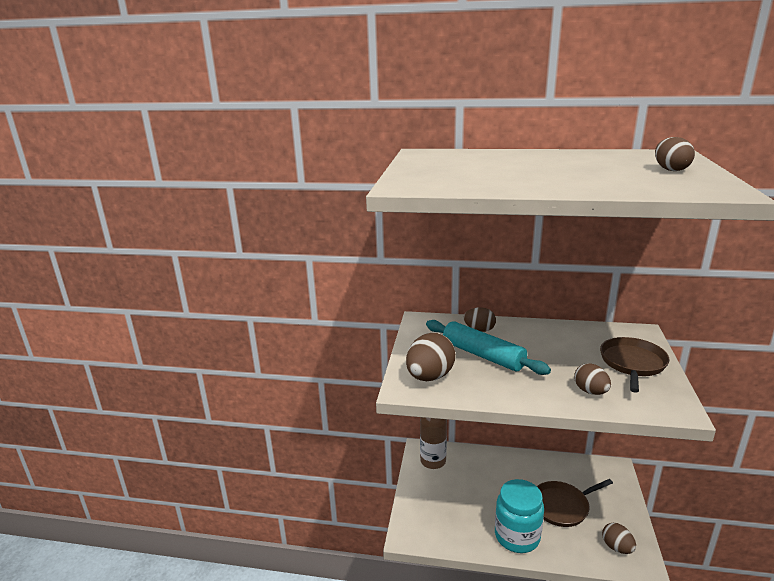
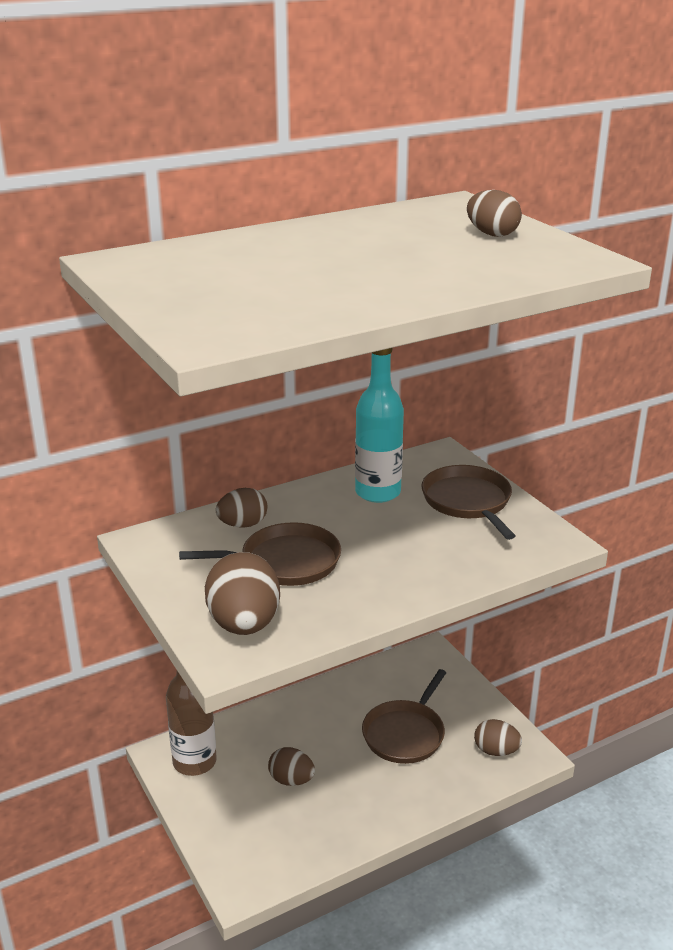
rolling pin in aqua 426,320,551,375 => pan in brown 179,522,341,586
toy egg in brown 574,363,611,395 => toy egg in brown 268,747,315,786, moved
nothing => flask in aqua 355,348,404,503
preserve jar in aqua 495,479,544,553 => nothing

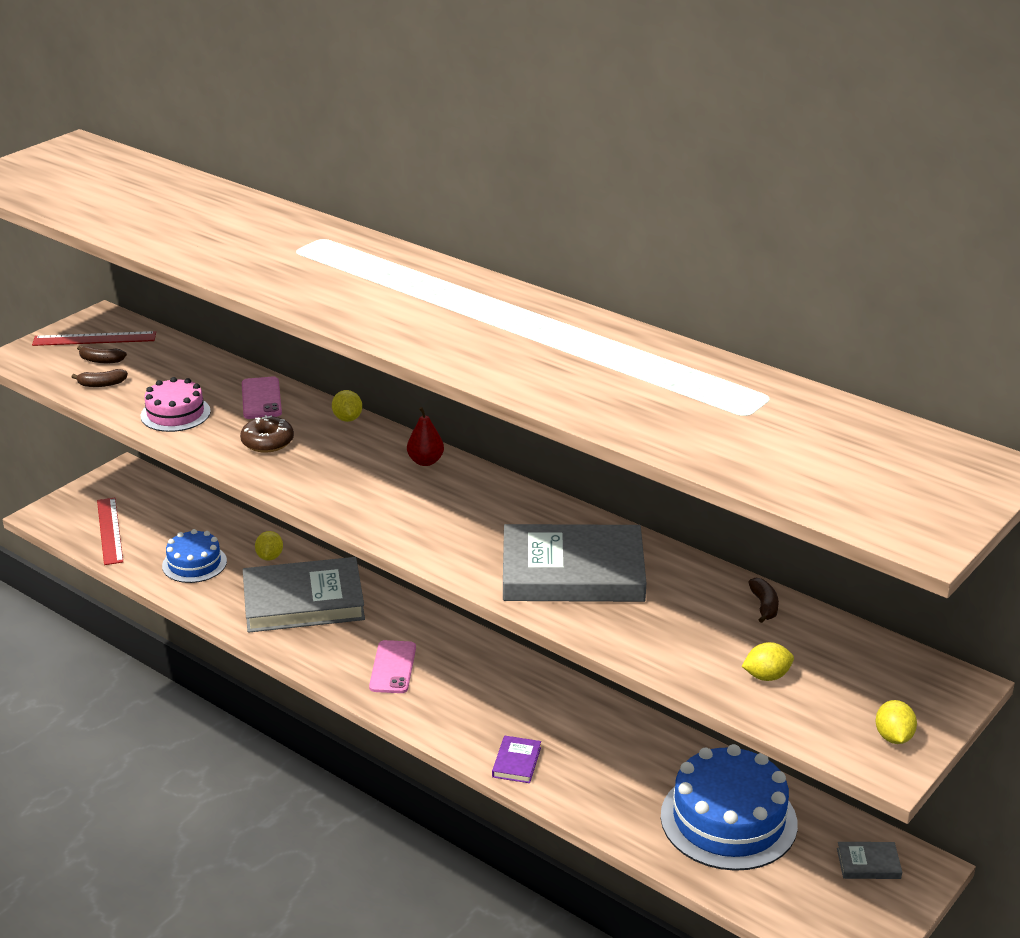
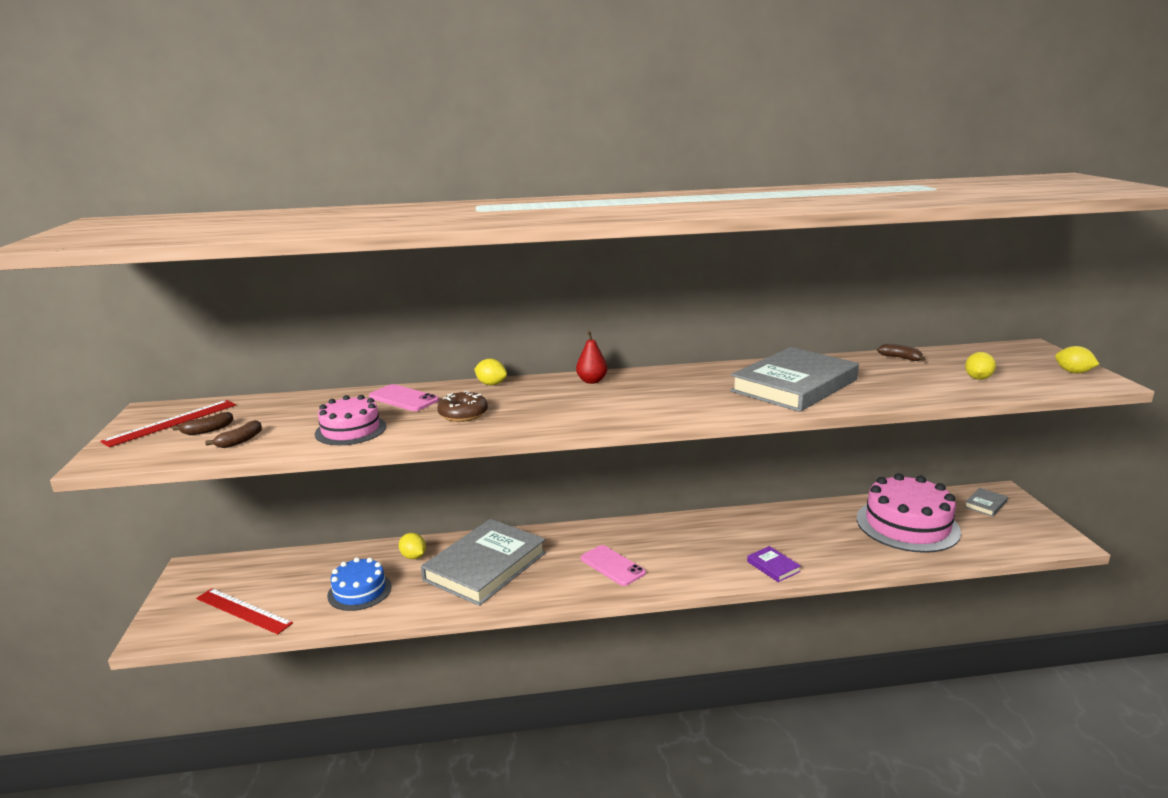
cake in cobalt 661,744,798,871 => cake in rosy 857,473,961,553

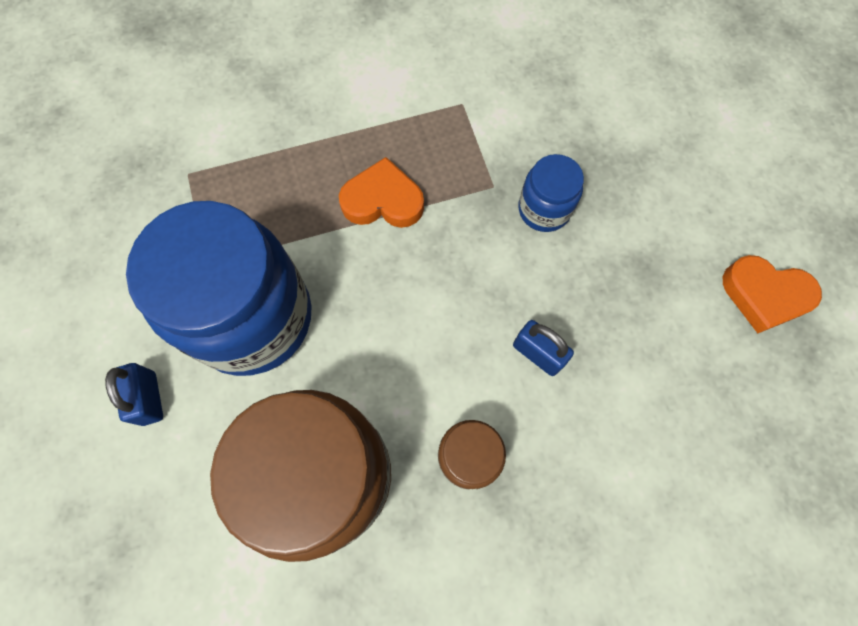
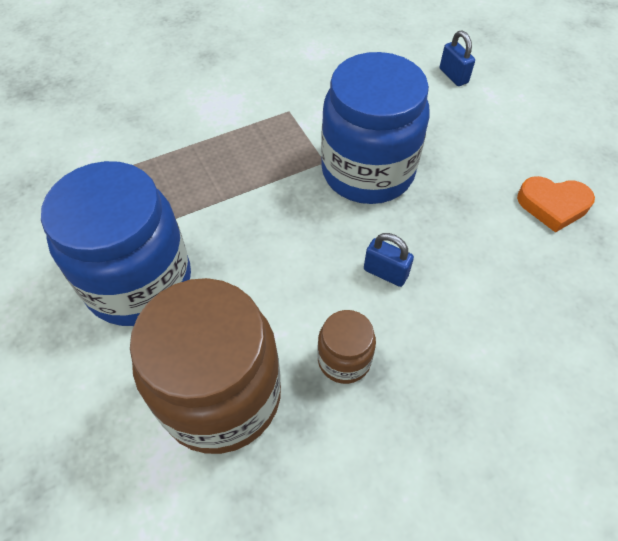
preserve jar in cobalt 518,154,584,232 => preserve jar in cobalt 321,52,429,204, x2.16
small lock in cobalt 105,363,163,426 => small lock in cobalt 440,30,475,86, moved
love heart in orange-coloured 339,157,424,228 => nothing

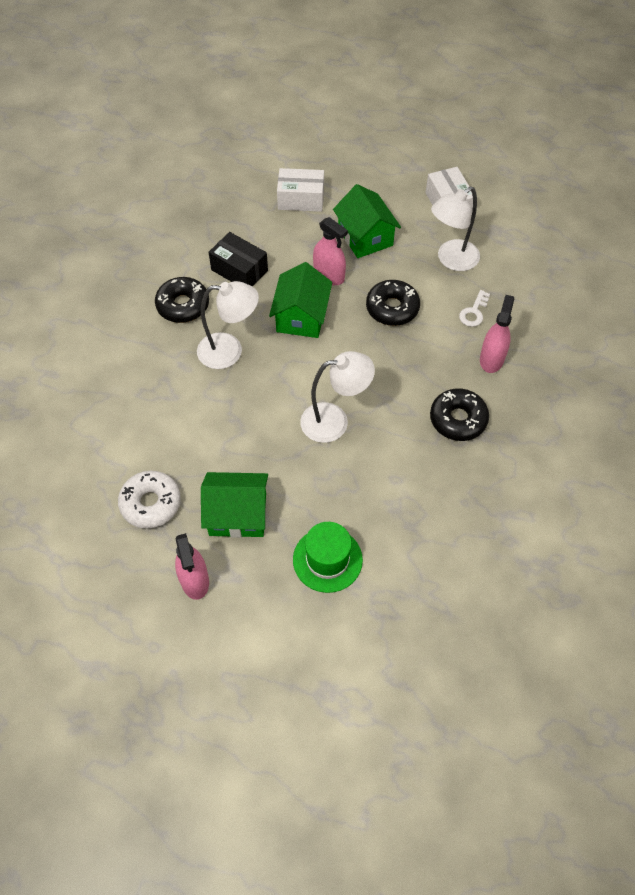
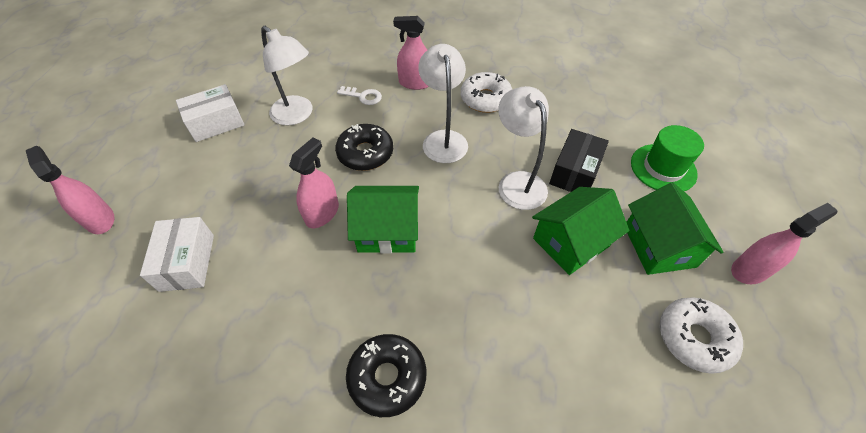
nothing => spray bottle in rosy 26,146,114,234
reading lamp in pure white 197,281,259,369 => reading lamp in pure white 418,44,468,163, moved
donut in ebony 430,388,489,441 => donut in pure white 461,72,512,113
house in emerald 333,184,401,258 => house in emerald 532,187,629,275, moved
box in ebony 209,232,268,286 => box in ebony 549,129,609,192, moved

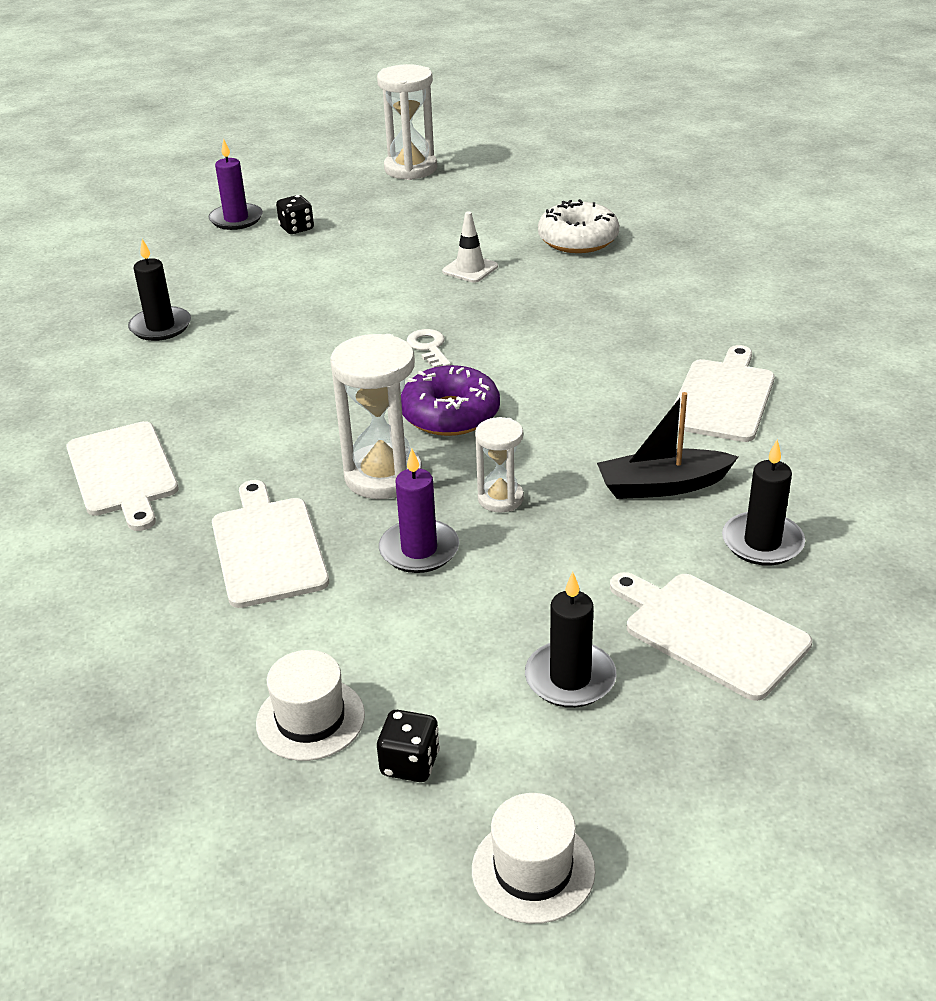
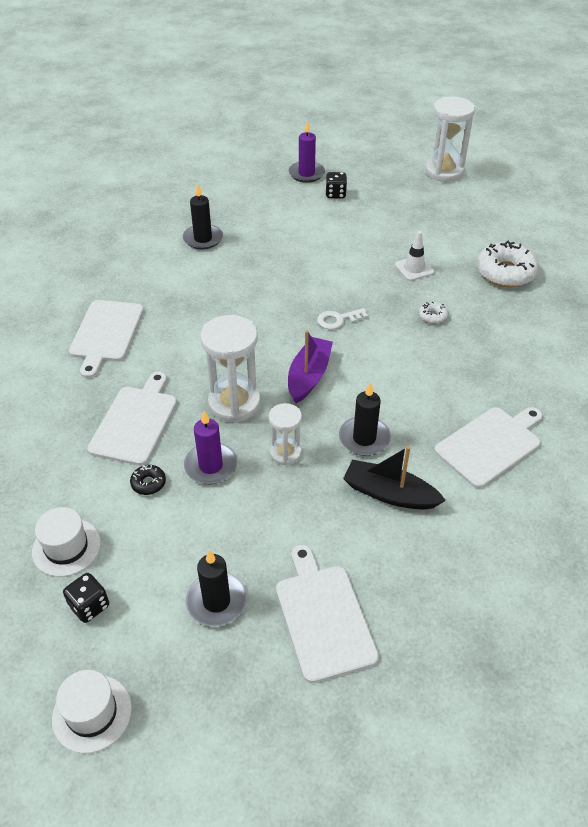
nothing => donut in ebony 130,465,166,495
donut in purple 401,365,500,436 => sailboat in purple 288,330,333,403
door key in pure white 407,329,451,368 => door key in pure white 317,308,368,329, 120 degrees counterclockwise
wax candle in ebony 722,440,805,566 => wax candle in ebony 339,383,391,456, moved
nothing => donut in pure white 419,302,448,324

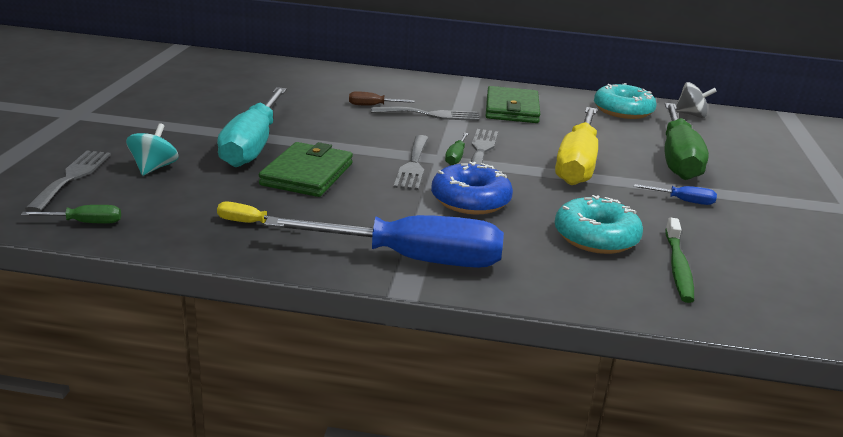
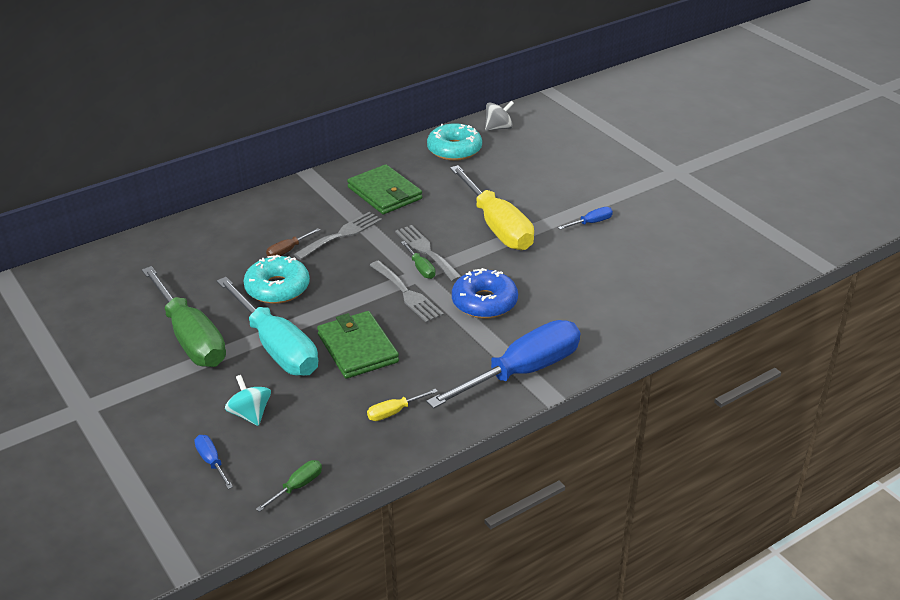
hand screwdriver in emerald 665,103,709,180 => hand screwdriver in emerald 142,266,226,367, moved
fork in gray 25,151,111,212 => hand screwdriver in cobalt 194,435,233,489
donut in aqua 555,195,643,254 => donut in aqua 244,254,310,304, moved
dental brush in emerald 665,218,694,303 => nothing

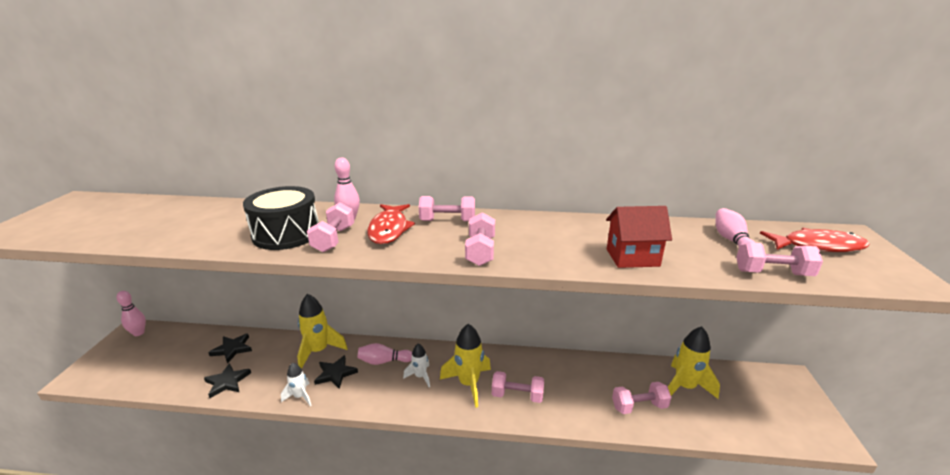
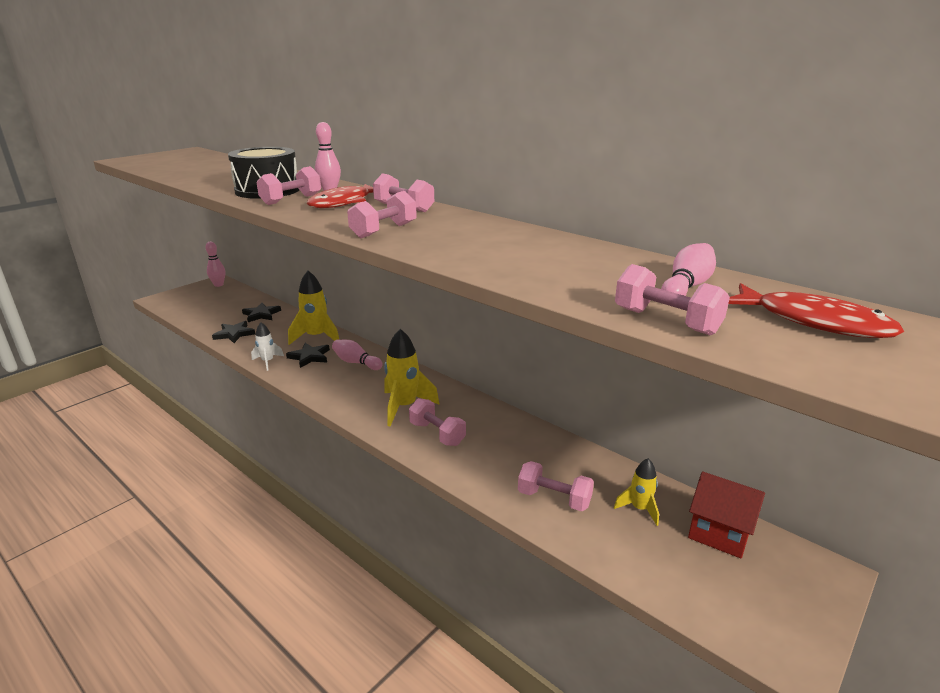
rocket in bright yellow 668,326,720,399 => rocket in bright yellow 614,458,659,526, x0.58
house in scarlet 606,206,672,268 => house in scarlet 688,472,765,558, moved
rocket in pure white 403,344,430,387 => nothing

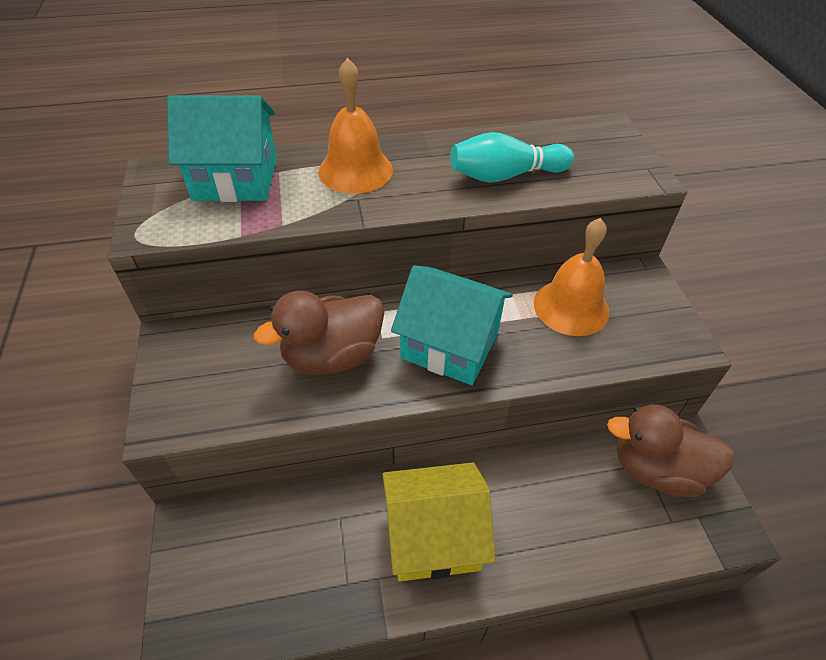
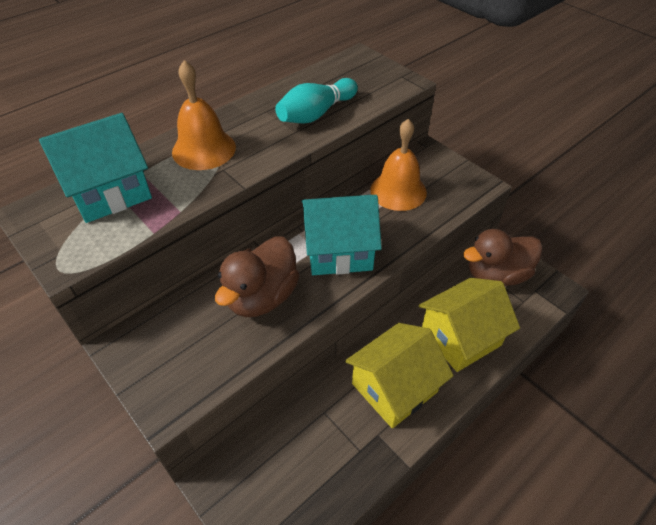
nothing => house in bright yellow 419,278,520,372

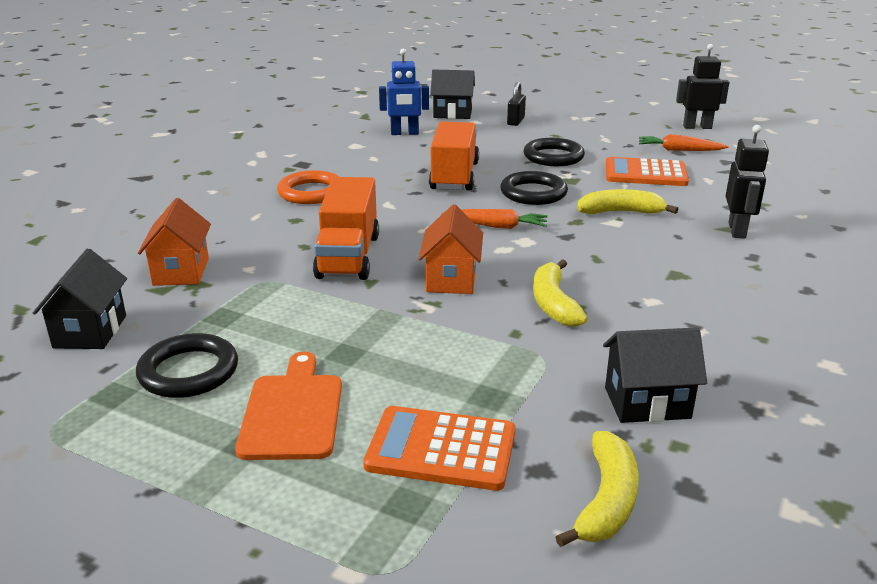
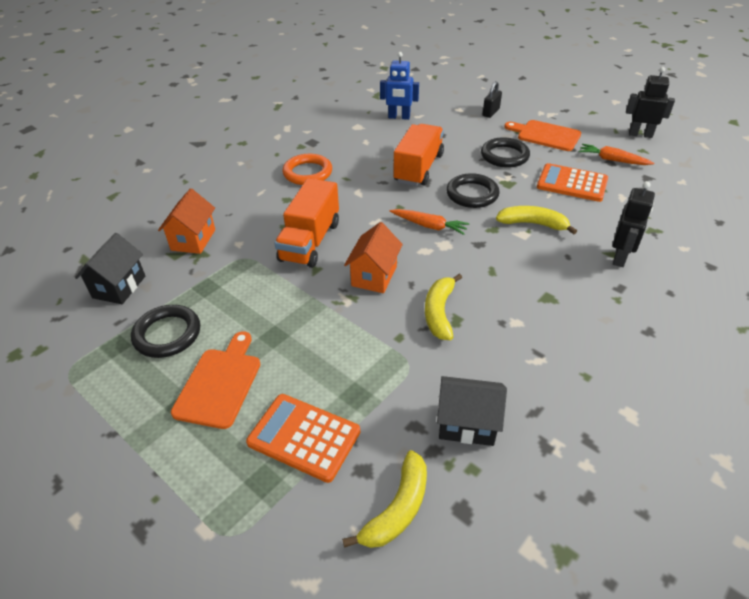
nothing => cutting board in orange-coloured 504,120,581,151
house in ebony 430,69,475,119 => nothing

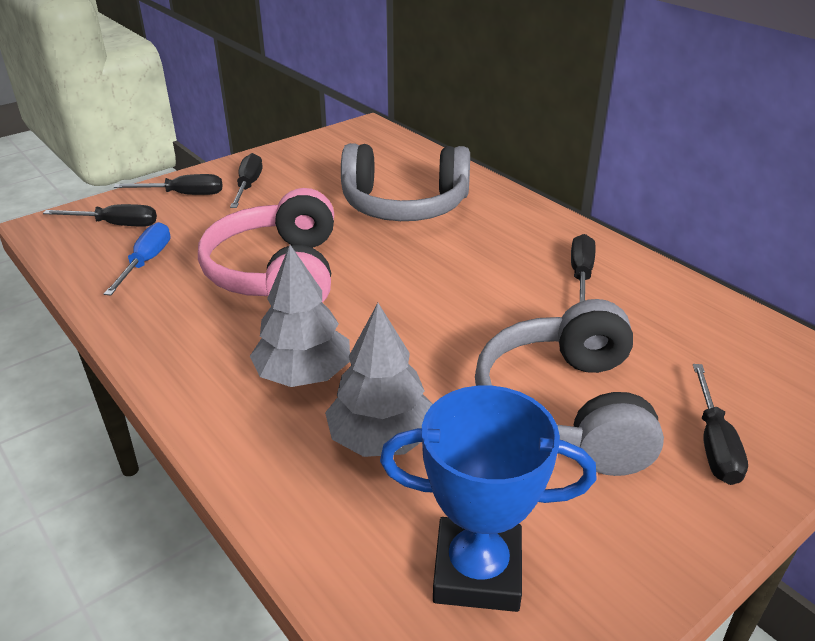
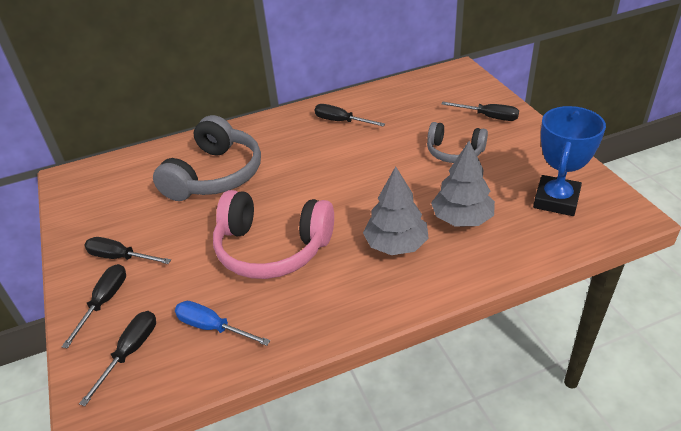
headphones in gray 475,299,664,476 => headphones in gray 427,122,488,163, x0.59

